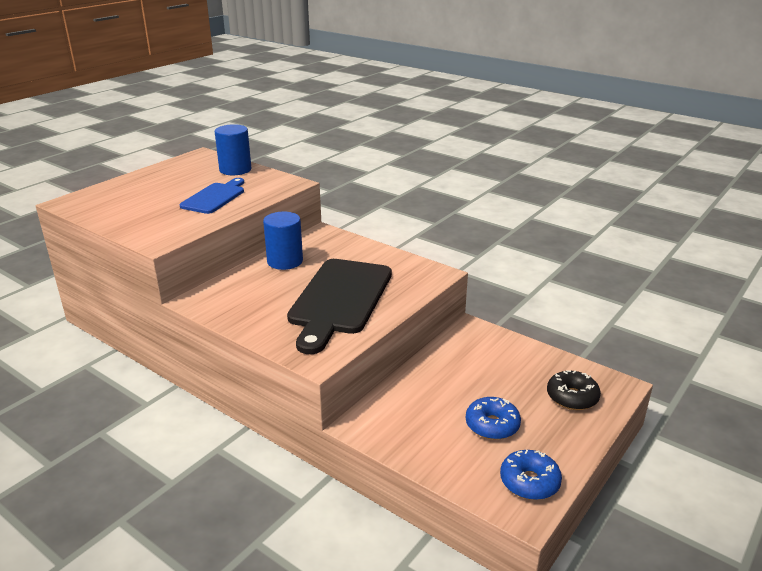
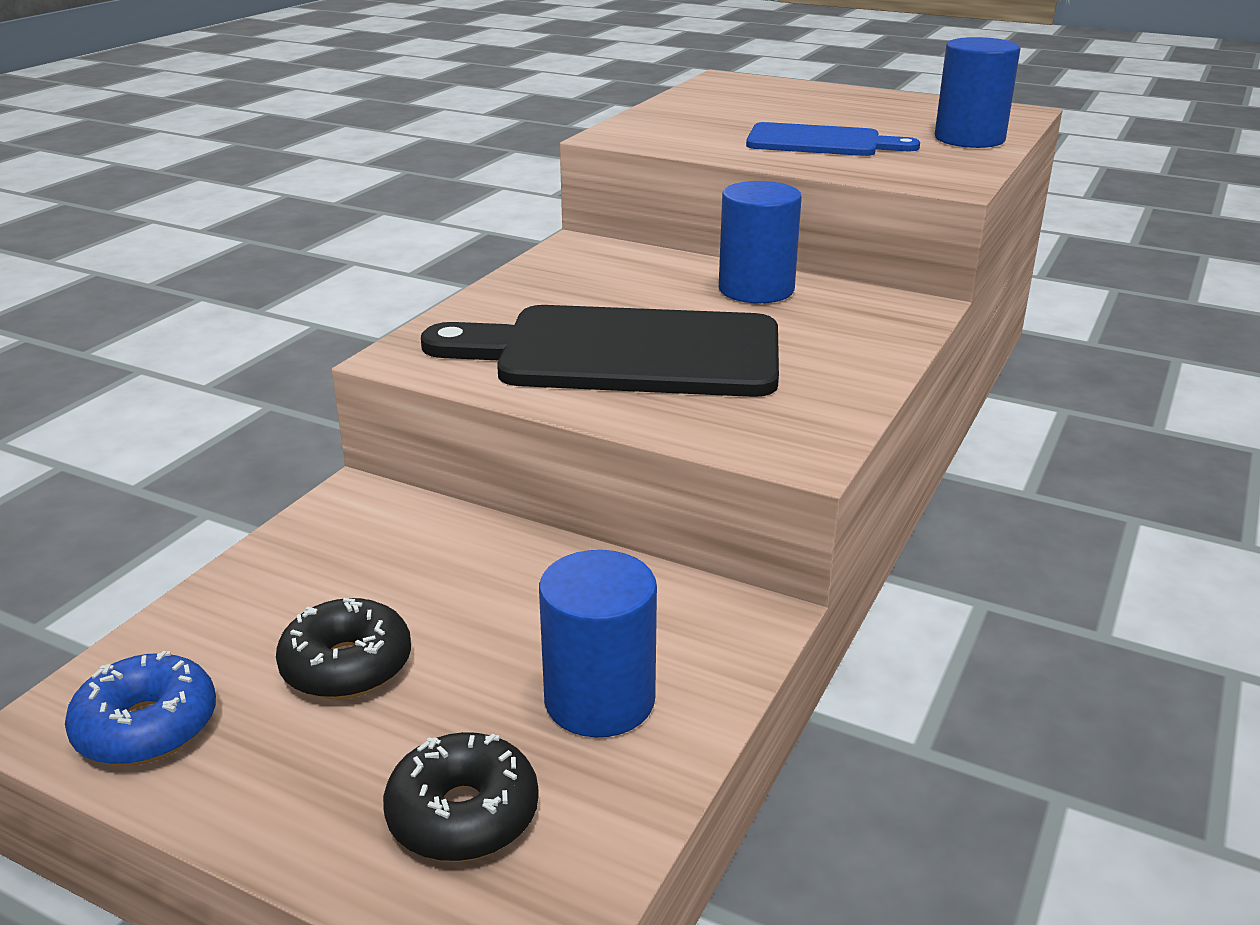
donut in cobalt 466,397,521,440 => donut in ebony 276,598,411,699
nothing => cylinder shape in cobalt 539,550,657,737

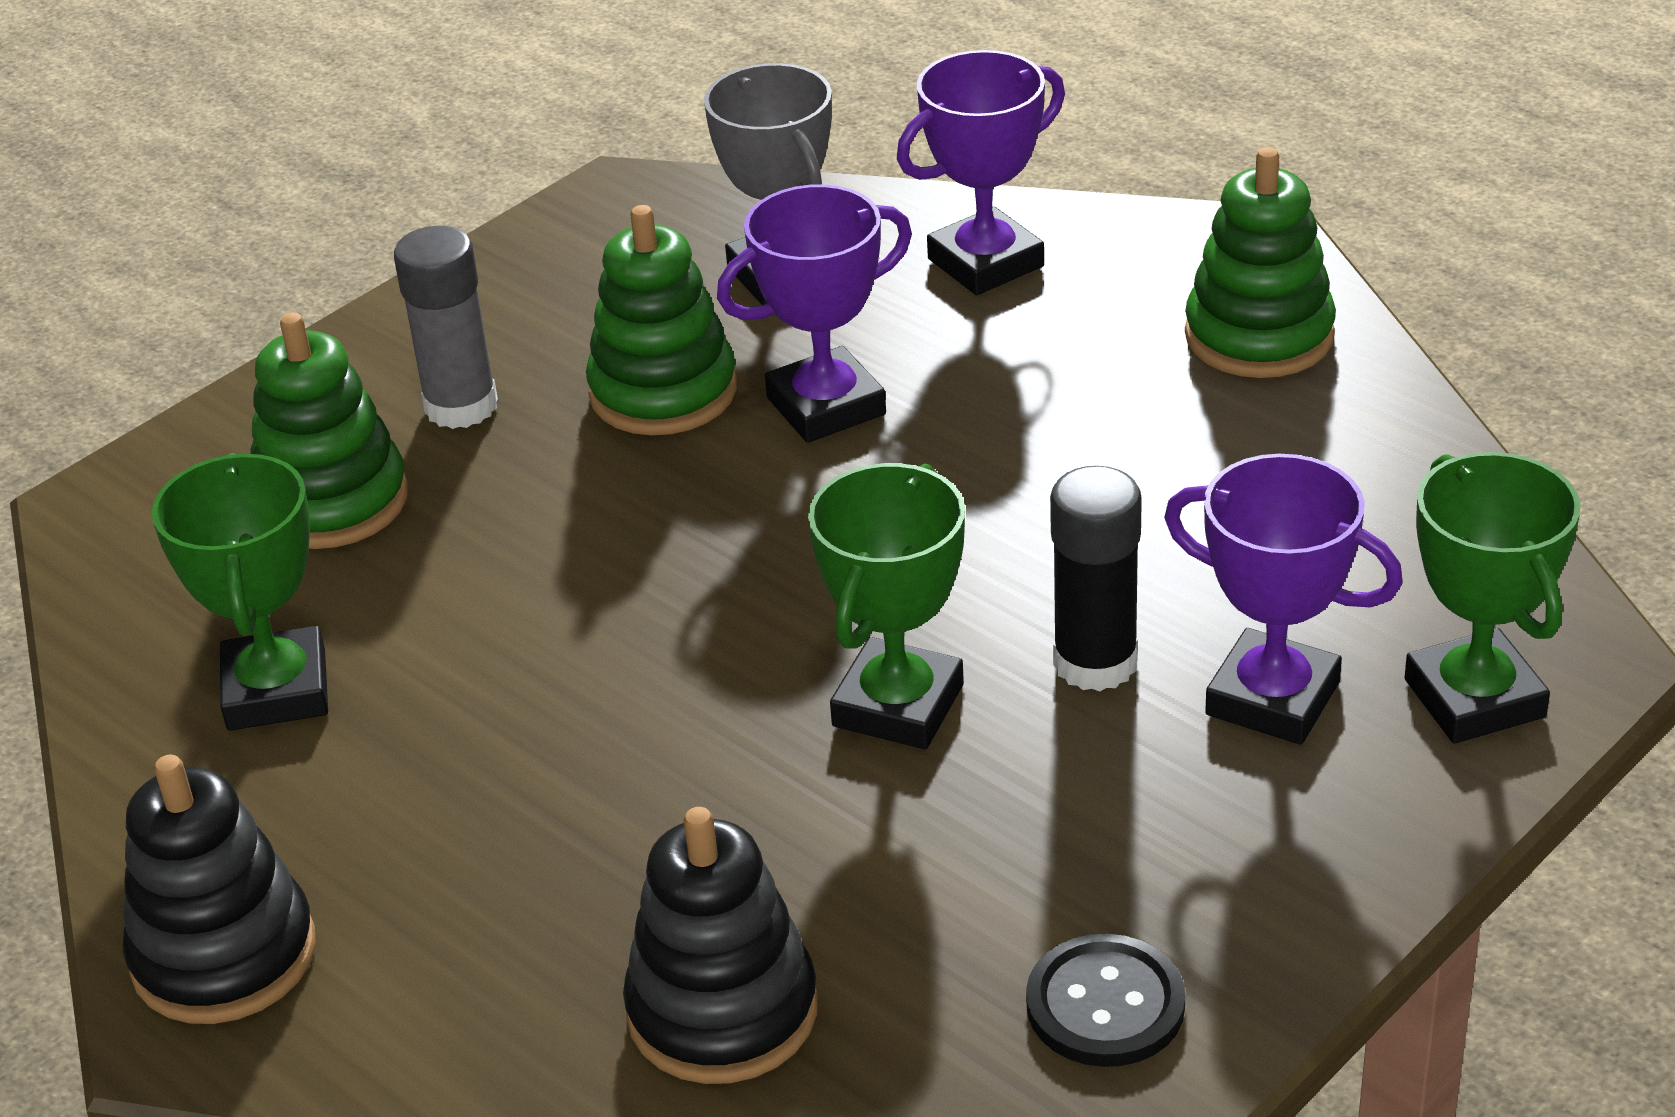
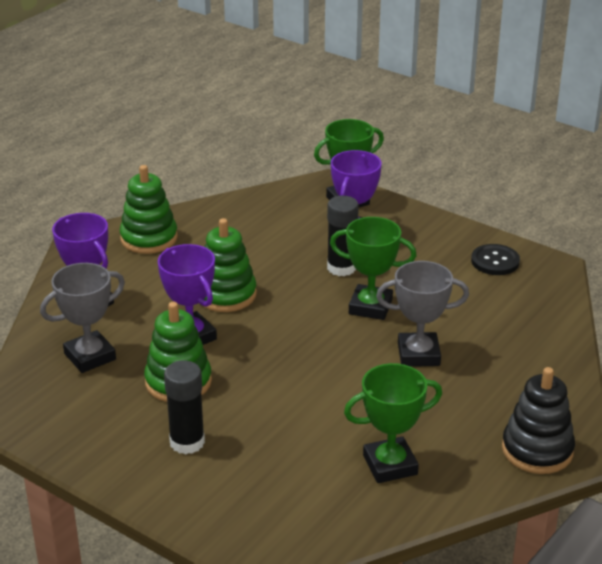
glue in gray 394,226,498,429 => glue in ebony 164,361,205,454
ring stacker in emerald 250,312,408,549 => ring stacker in emerald 202,218,257,312, moved
nothing => prize cup in gray 376,261,469,367
ring stacker in ebony 623,807,818,1084 => nothing

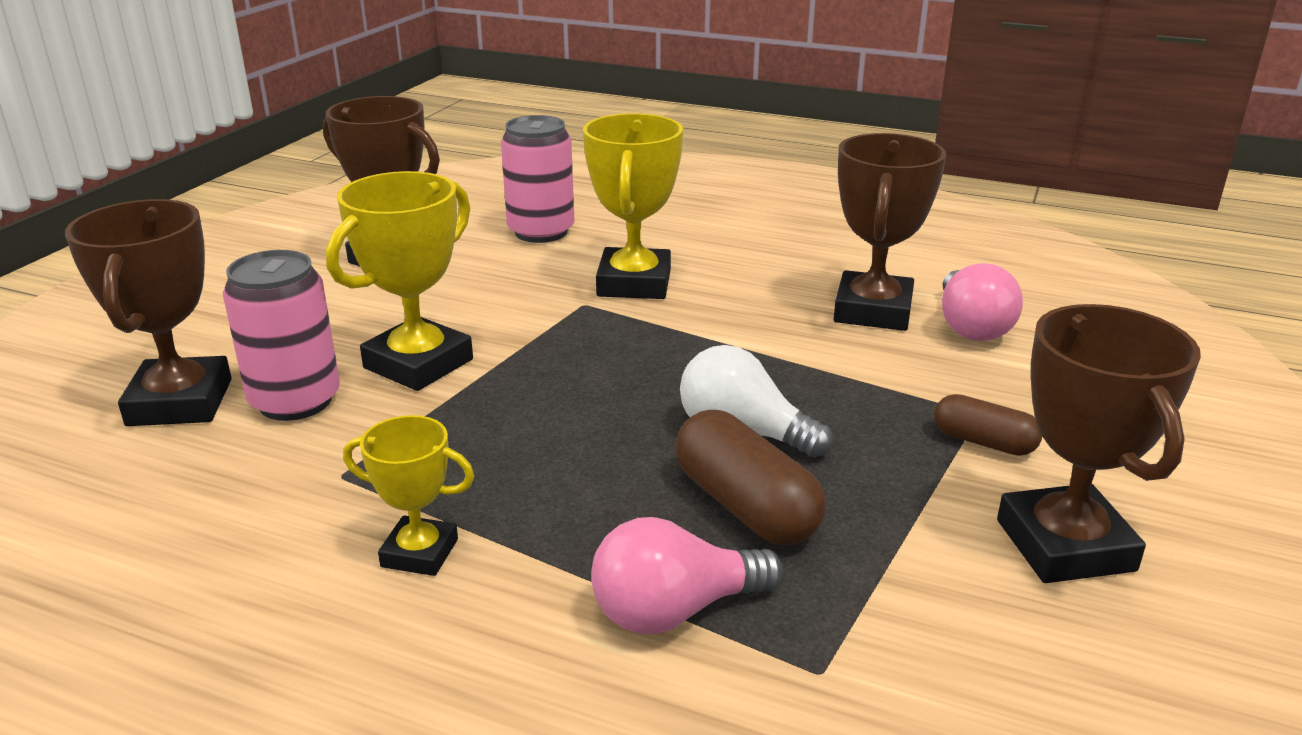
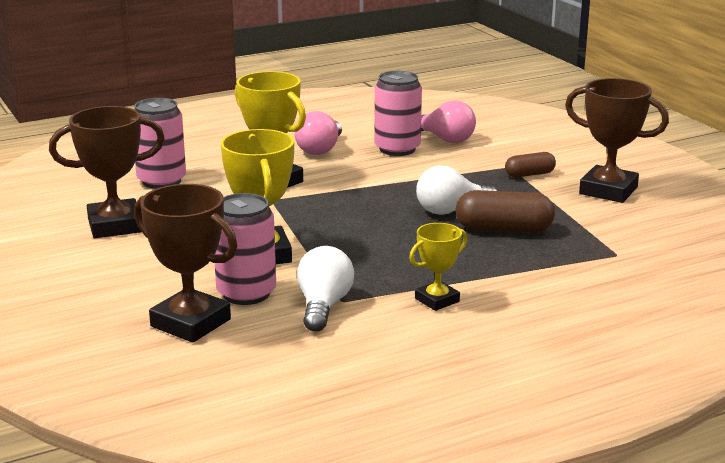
lightbulb in rosy 591,517,783,634 => lightbulb in rosy 294,111,342,155, moved
nothing => lightbulb in pure white 297,246,354,332
prize cup in brown 834,133,946,331 => can in rosy 375,71,422,156

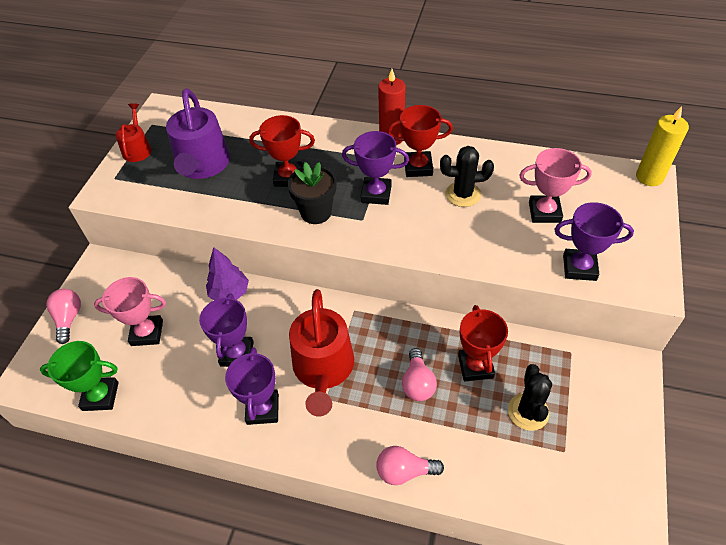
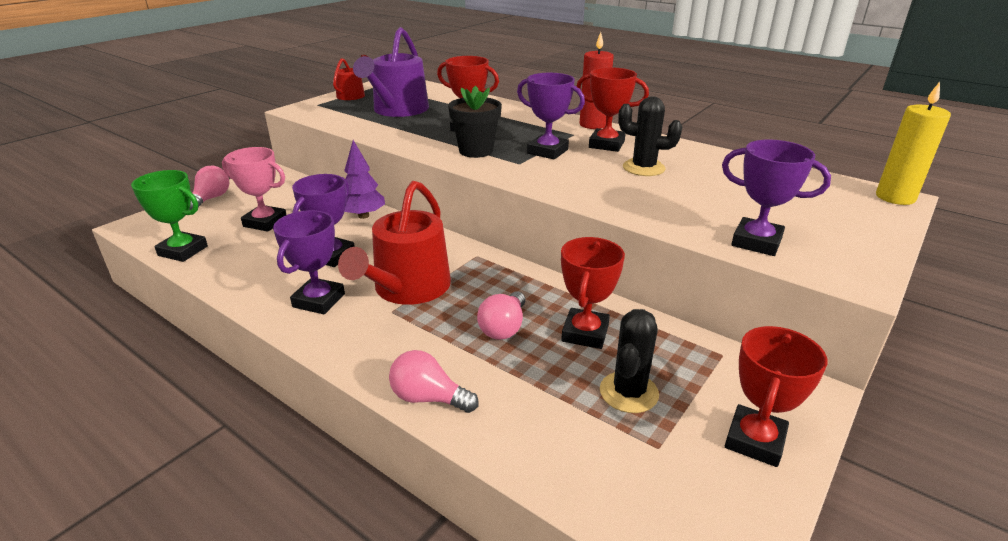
nothing => prize cup in scarlet 725,326,828,467
prize cup in rosy 519,148,592,223 => nothing

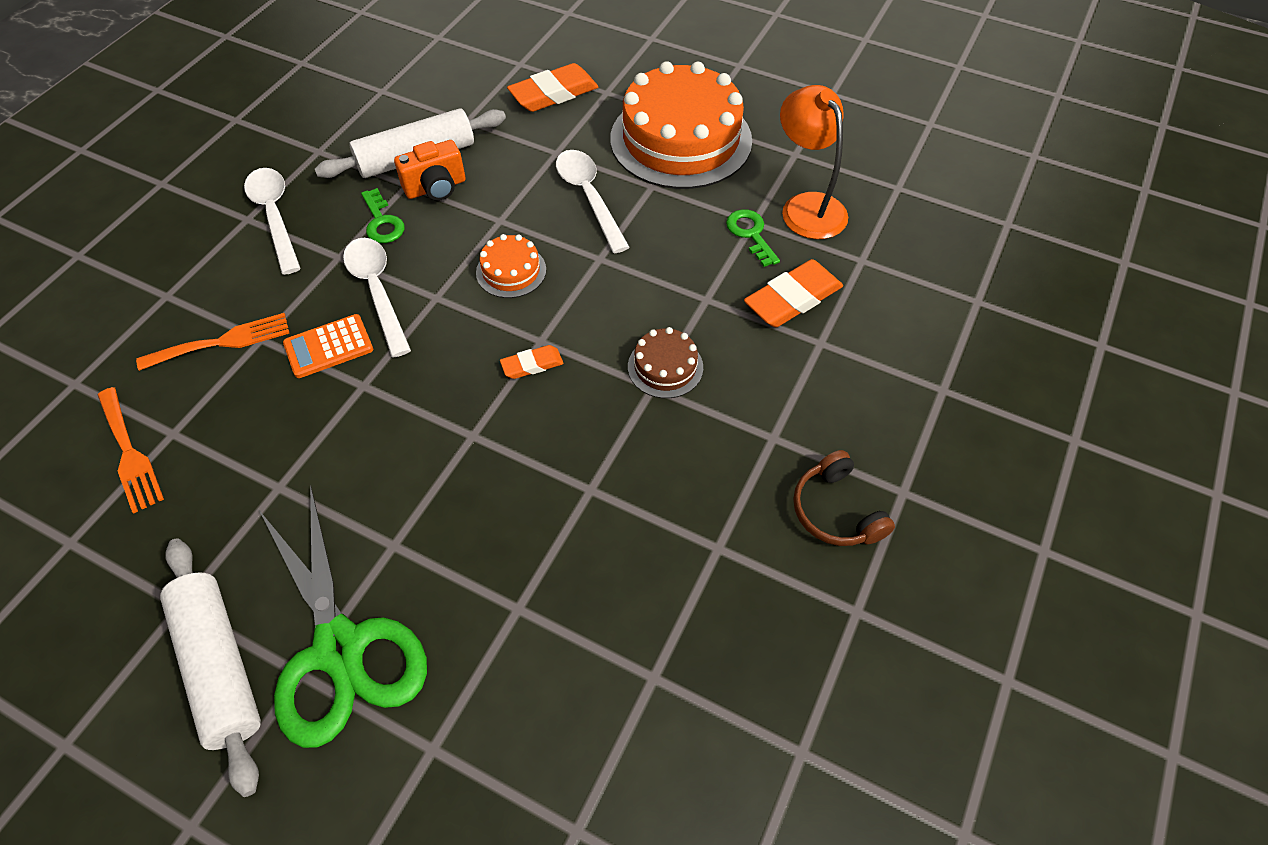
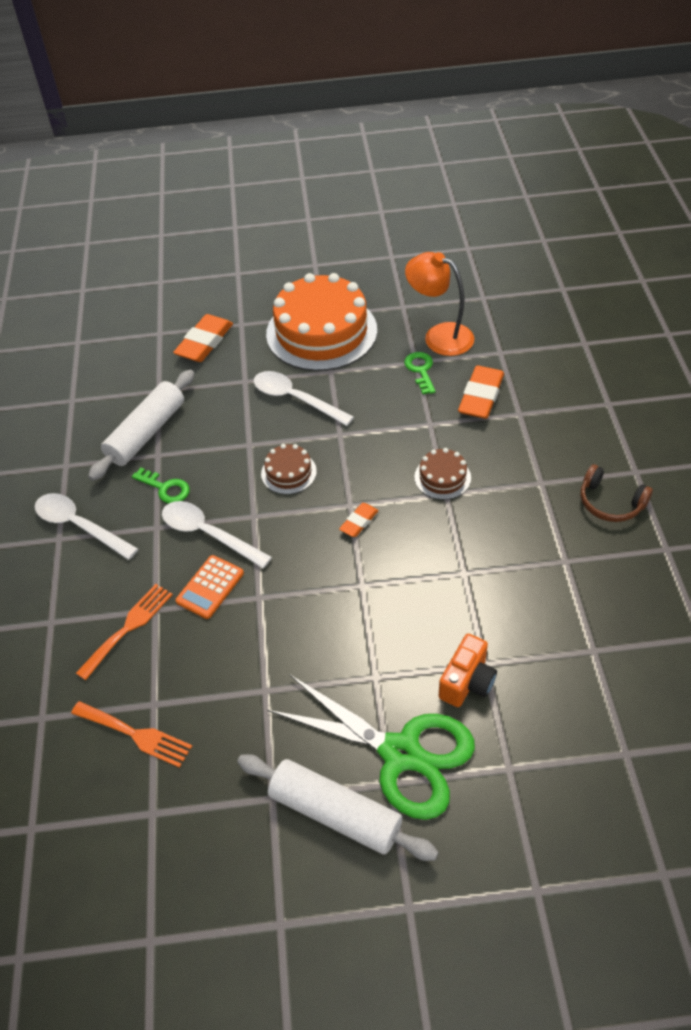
cake in orange-coloured 476,234,546,298 => cake in brown 261,444,317,494
door key in emerald 726,209,780,267 => door key in emerald 404,352,436,395, 45 degrees clockwise
compact camera in orange-coloured 394,140,466,200 => compact camera in orange-coloured 439,634,497,707, moved

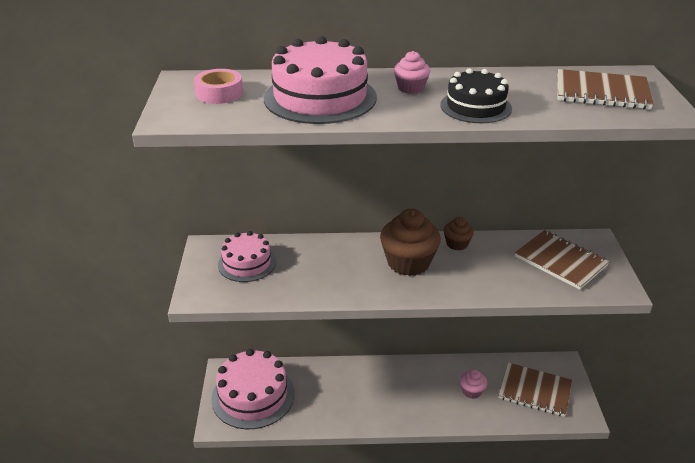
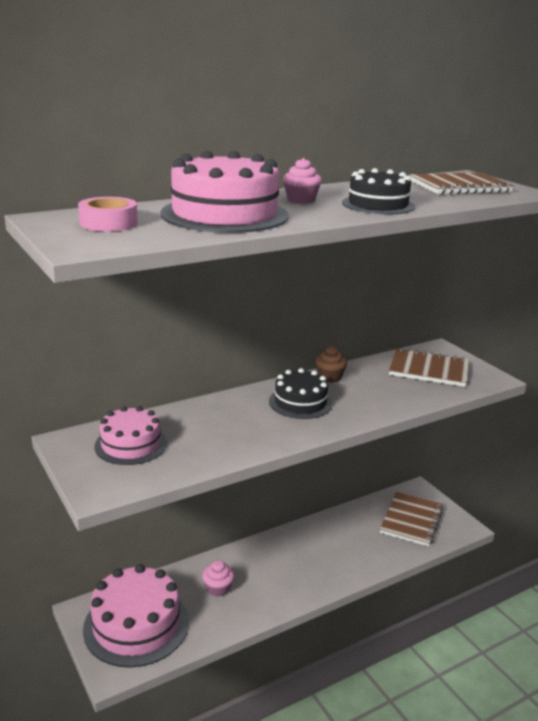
fairy cake in rosy 460,370,487,399 => fairy cake in rosy 202,560,235,597, moved
fairy cake in brown 380,209,441,276 => cake in ebony 269,368,332,419
notebook in brown 499,363,572,417 => notebook in brown 380,492,444,547, 60 degrees counterclockwise

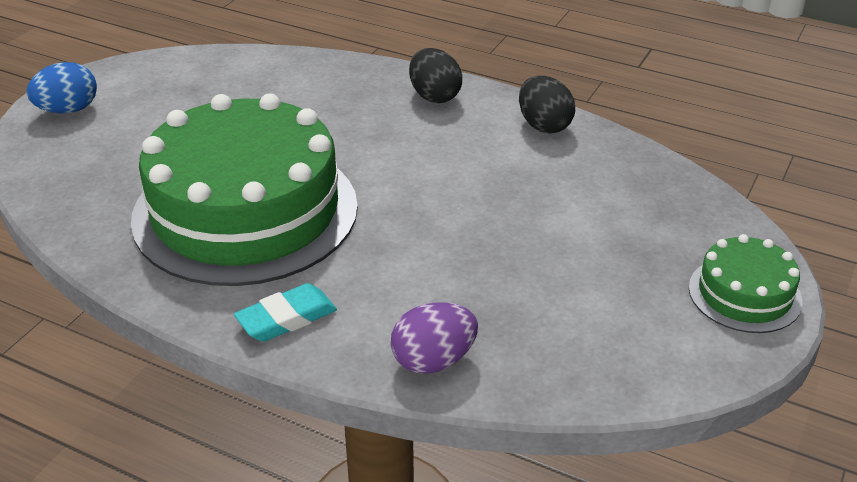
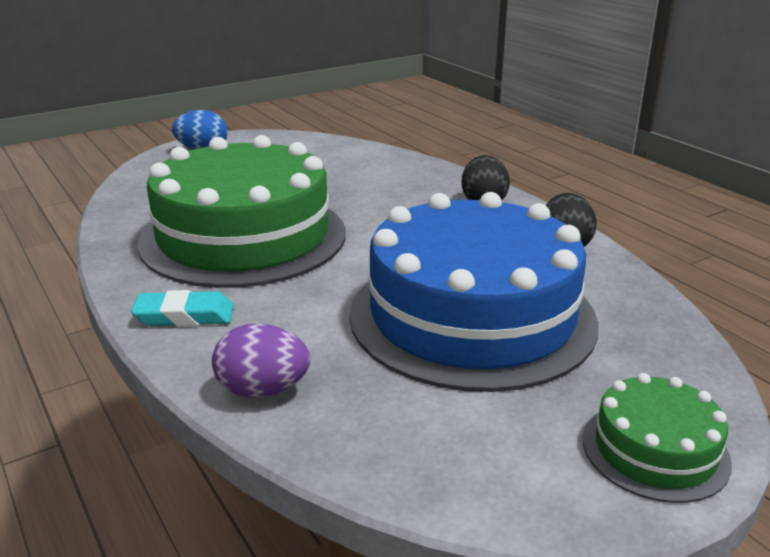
nothing => cake in cobalt 349,192,598,392

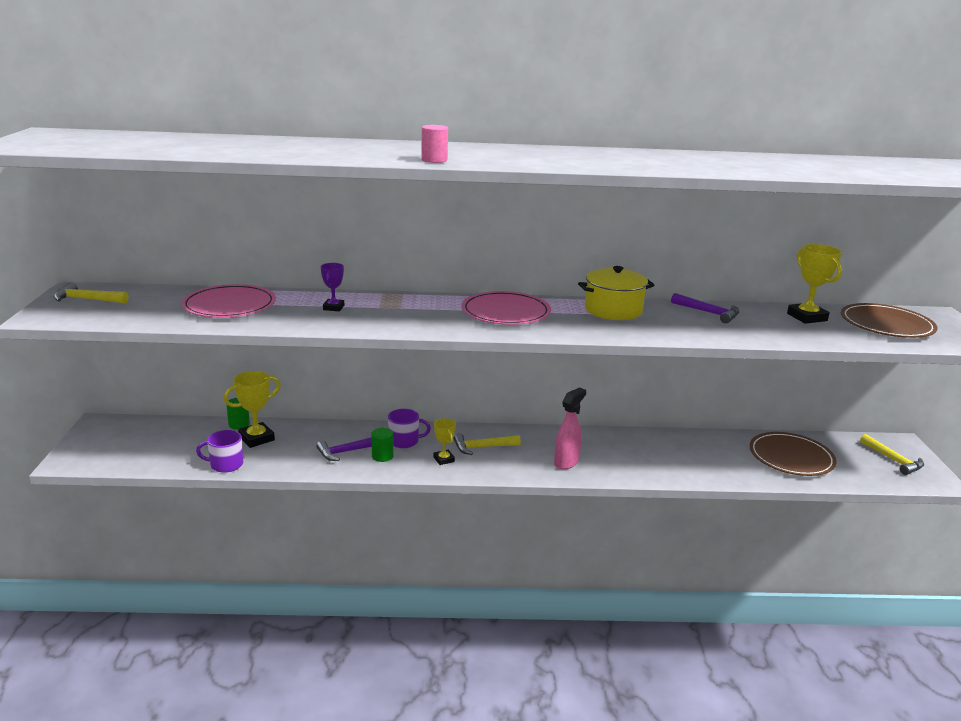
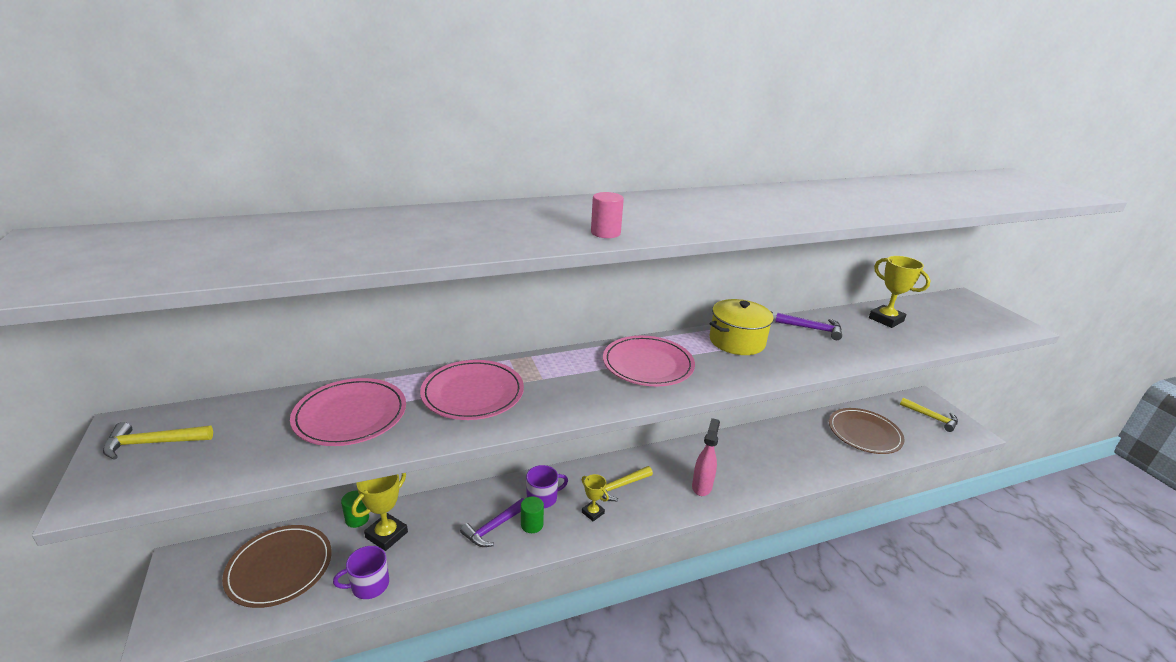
flat dish in brown 841,303,938,338 => flat dish in brown 222,525,332,608, moved
prize cup in purple 321,263,344,311 => flat dish in rosy 420,360,524,420

